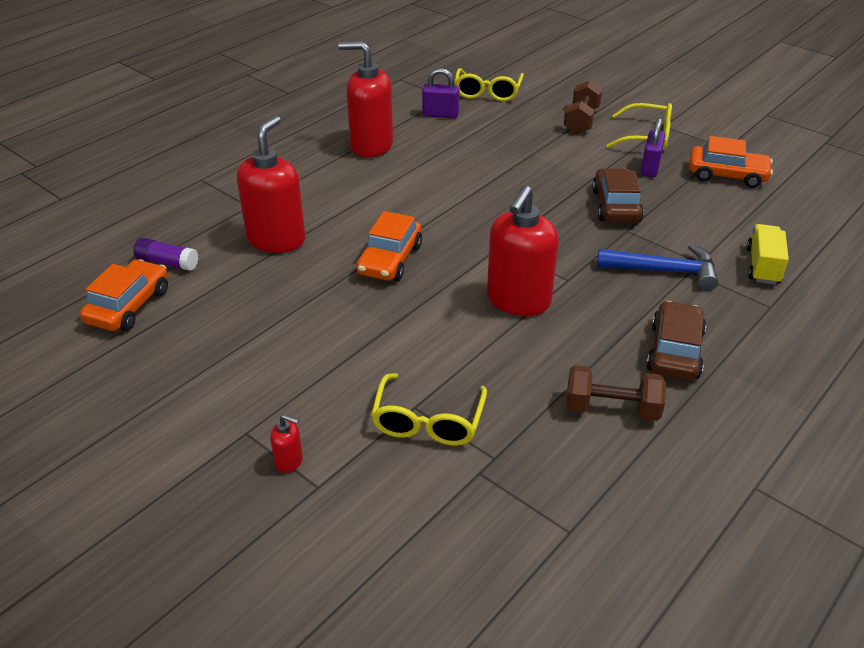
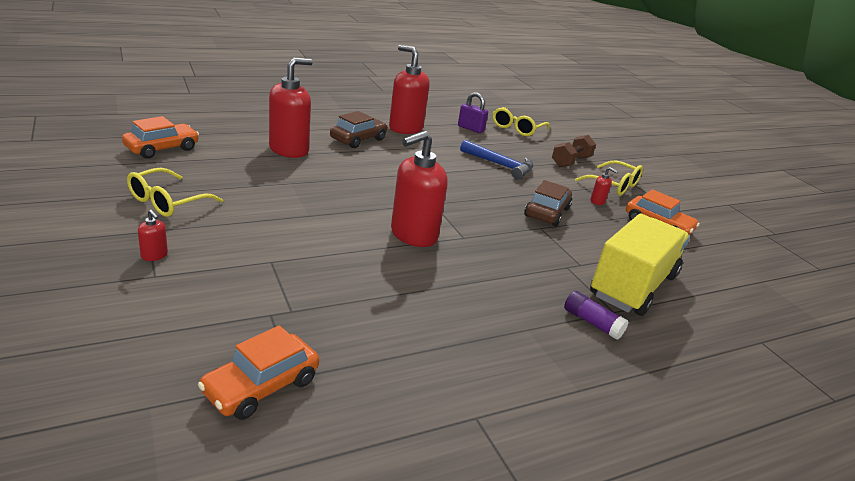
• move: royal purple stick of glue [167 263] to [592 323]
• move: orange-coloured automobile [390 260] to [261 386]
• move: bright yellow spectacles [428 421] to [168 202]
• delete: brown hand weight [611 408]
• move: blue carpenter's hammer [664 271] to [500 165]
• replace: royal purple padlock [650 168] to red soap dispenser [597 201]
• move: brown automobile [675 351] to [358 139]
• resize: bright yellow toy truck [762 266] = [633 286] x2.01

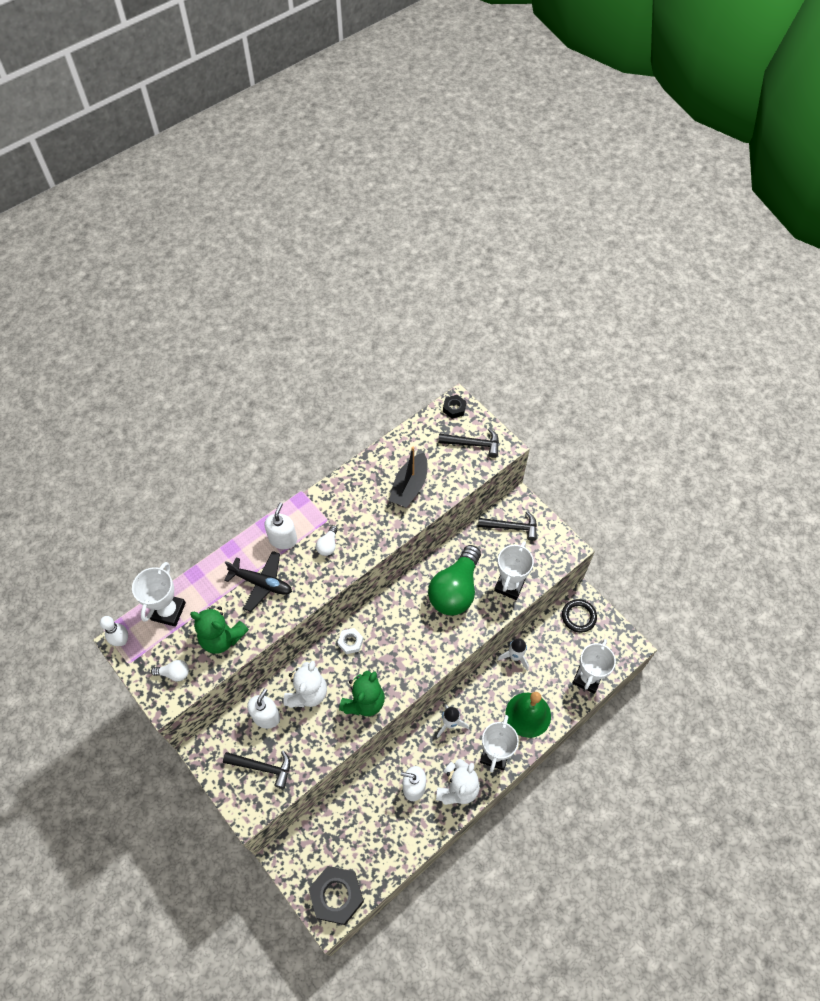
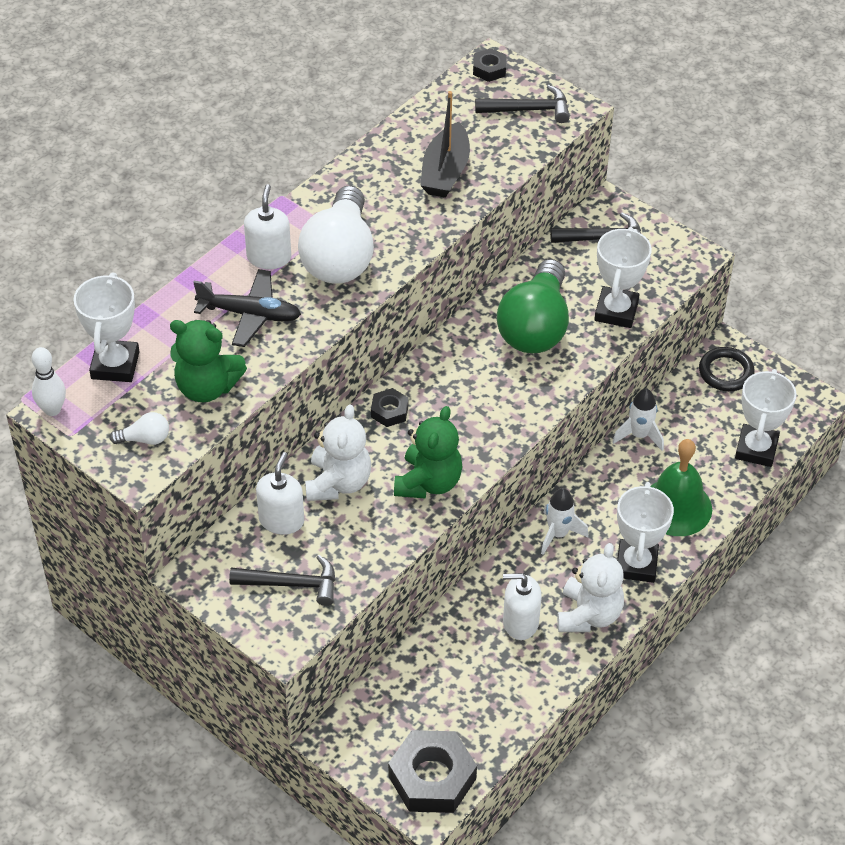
• resize: white lightbulb [328 545] = [339 257] x2.46
• recolor: white nut [350 642] to ebony nut [389 411]

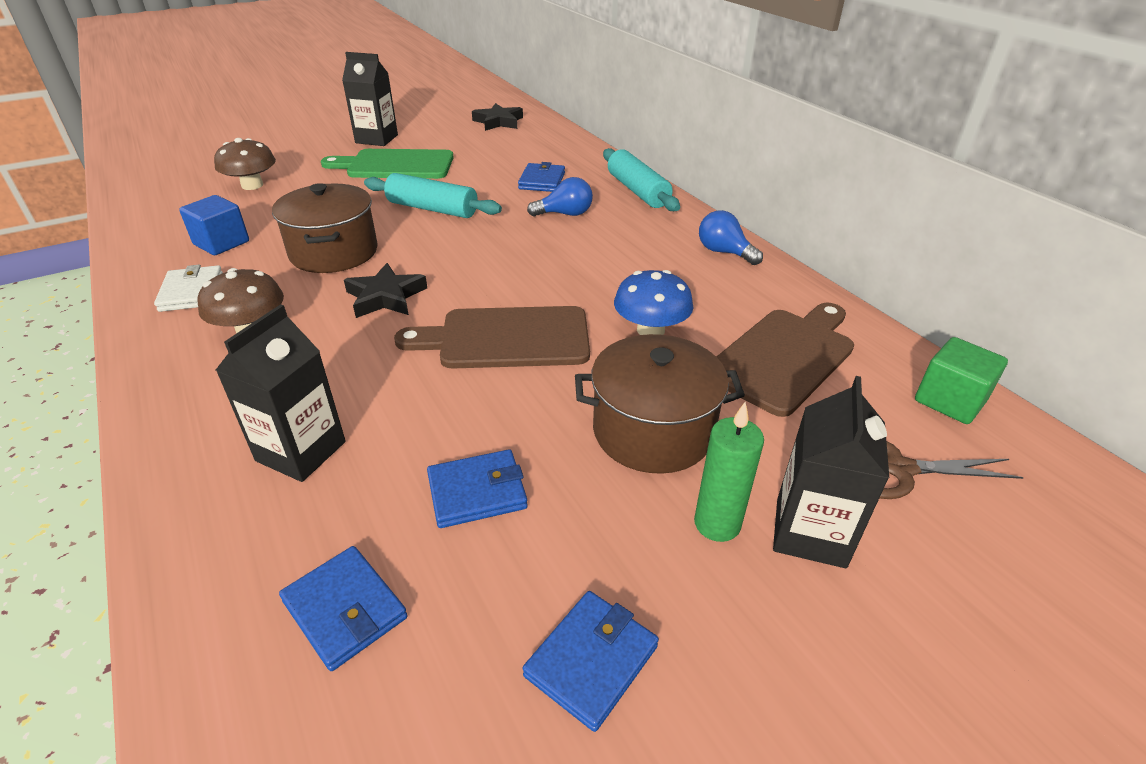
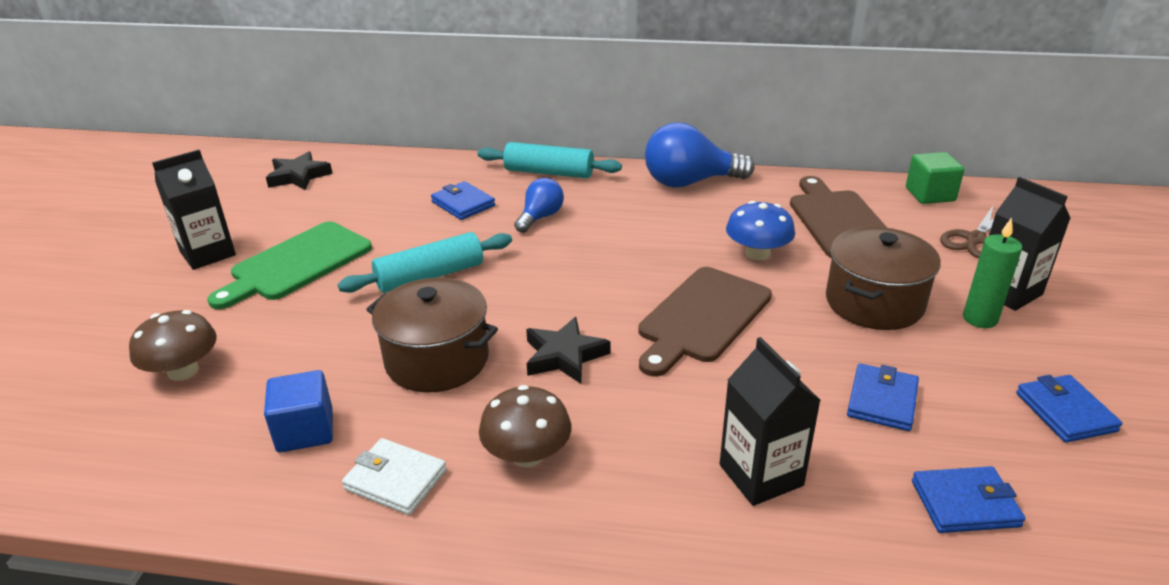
• resize: blue lightbulb [724 252] = [689 182] x1.75

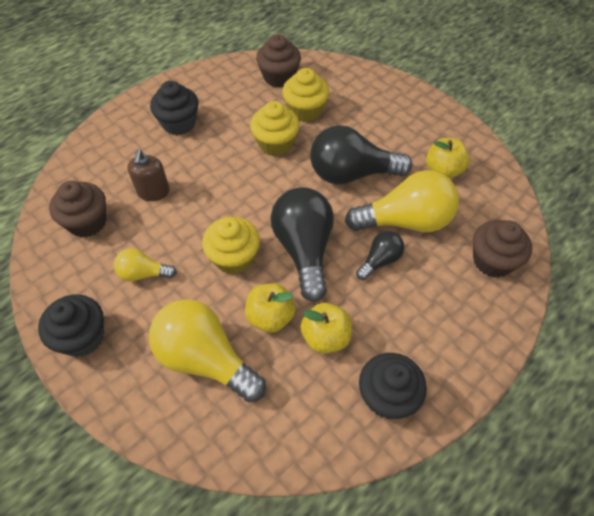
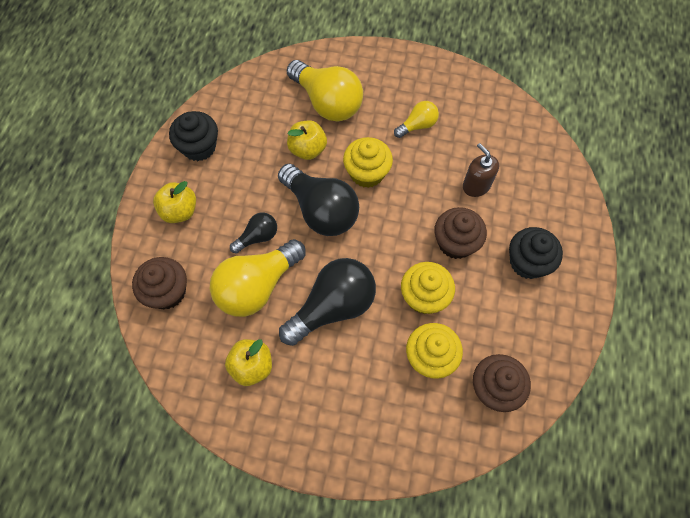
• delete: ebony muffin [82 337]
• move: brown muffin [87 222] to [455 243]
• rotate: bright yellow lightbulb [205 359] = [327 102] 45 degrees clockwise
• move: bright yellow toy apple [325 337] to [179 211]
• rotate: ebony lightbulb [380 260] = [257 237] 135 degrees counterclockwise

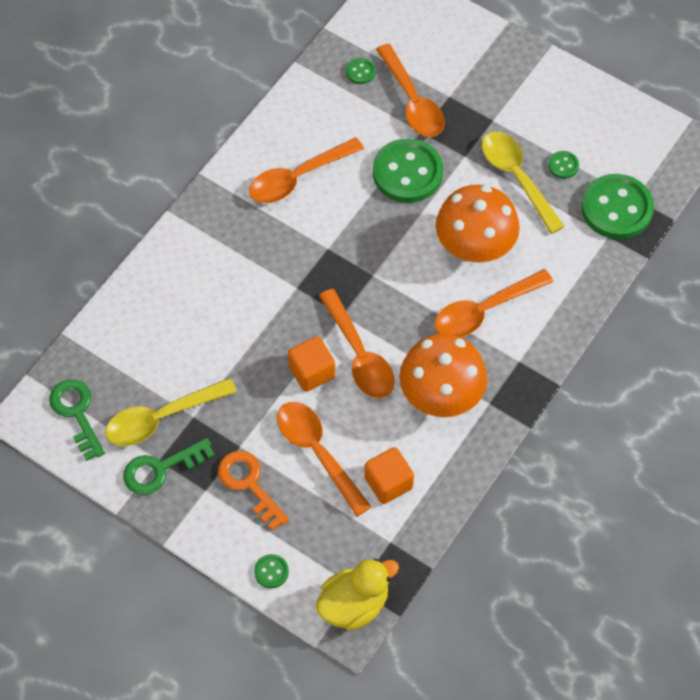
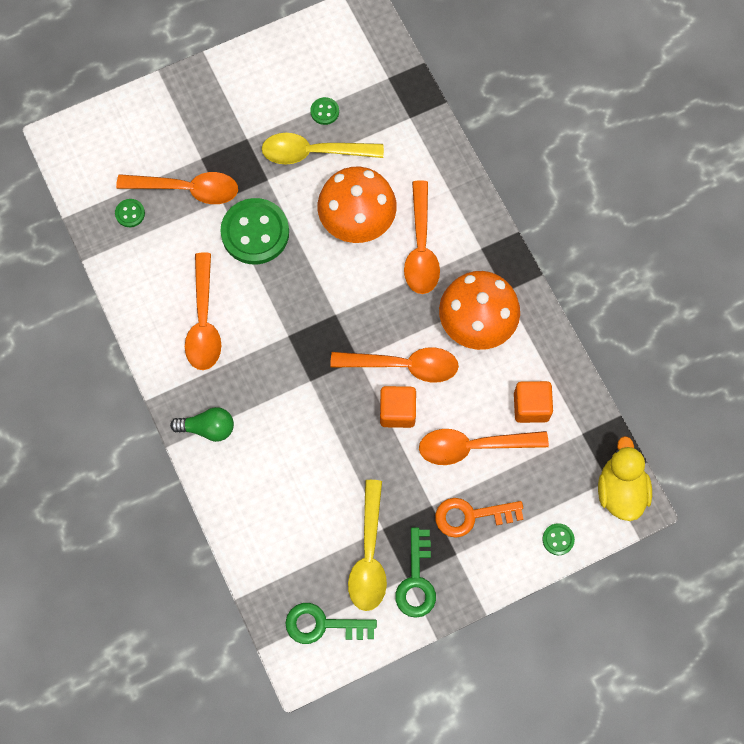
• delete: leaf-green button [616 208]
• insert: leaf-green lightbulb [208 428]

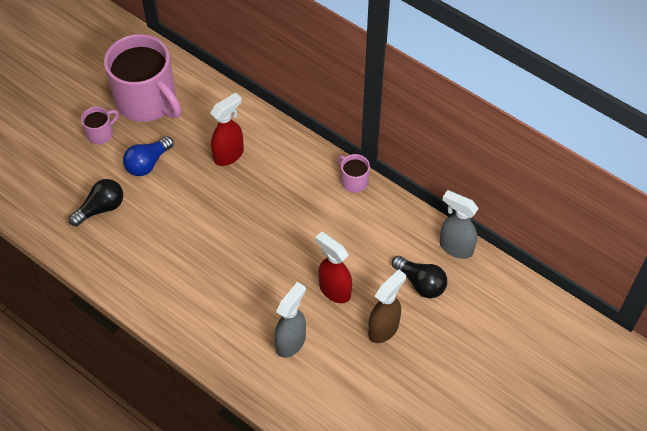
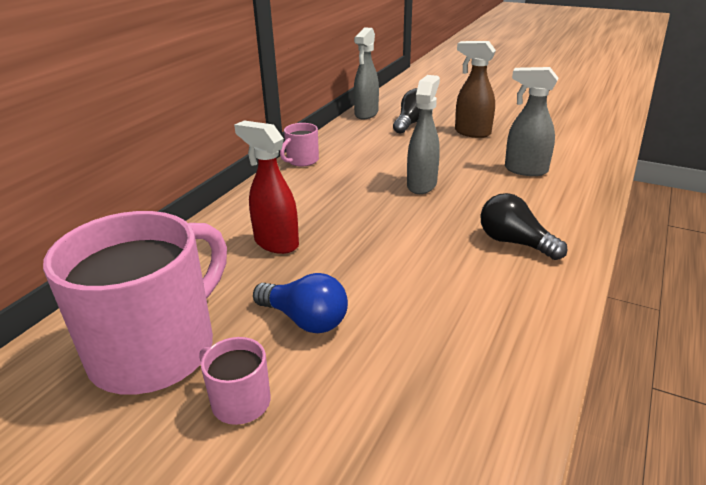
• move: ebony lightbulb [101 208] to [514 242]
• delete: red spray bottle [334 290]
• insert: grey spray bottle [422 185]

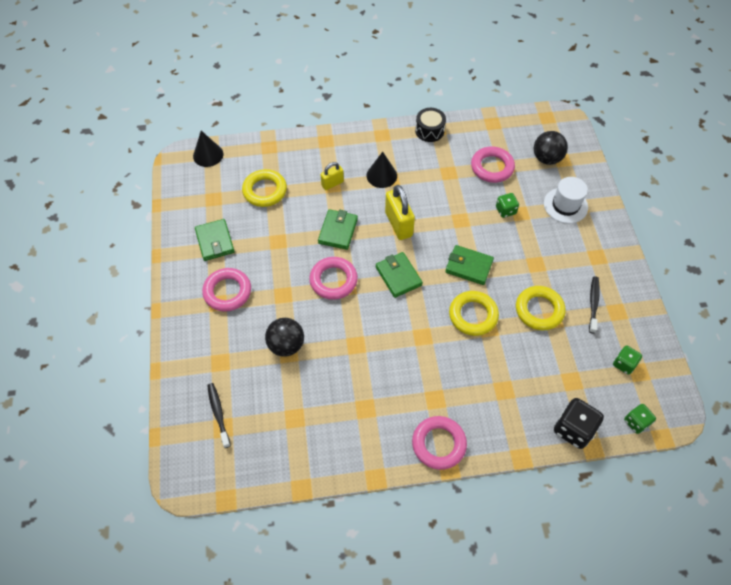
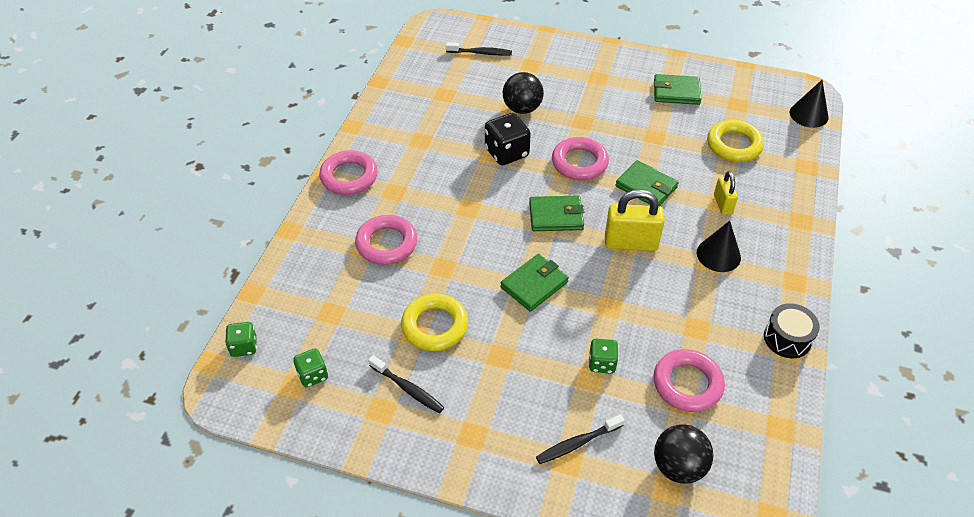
• move: rosy hoop [227 292] to [386 243]
• delete: bright yellow hoop [473 315]
• replace: white tall hat [565 205] to ebony tooth brush [577 443]
• move: ebony die [573 429] to [507 153]

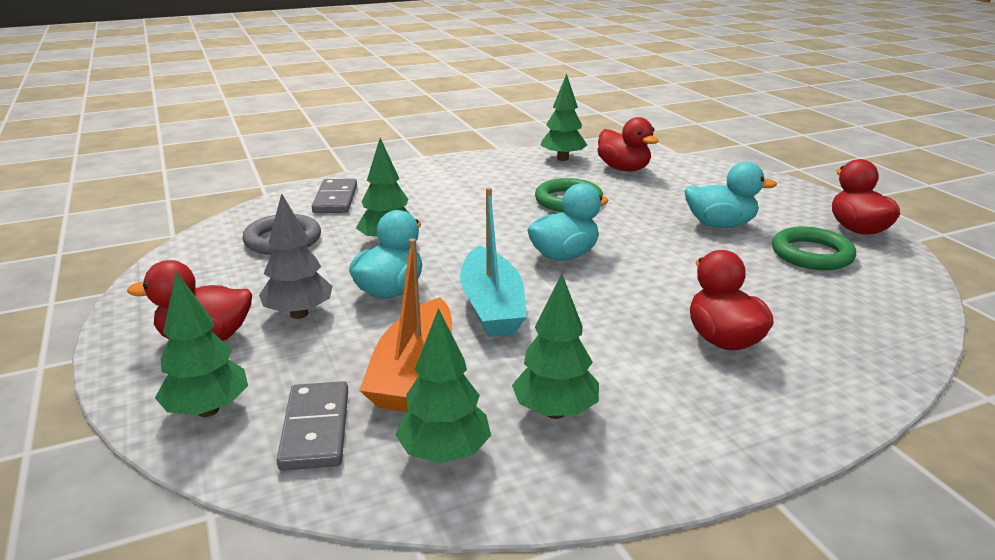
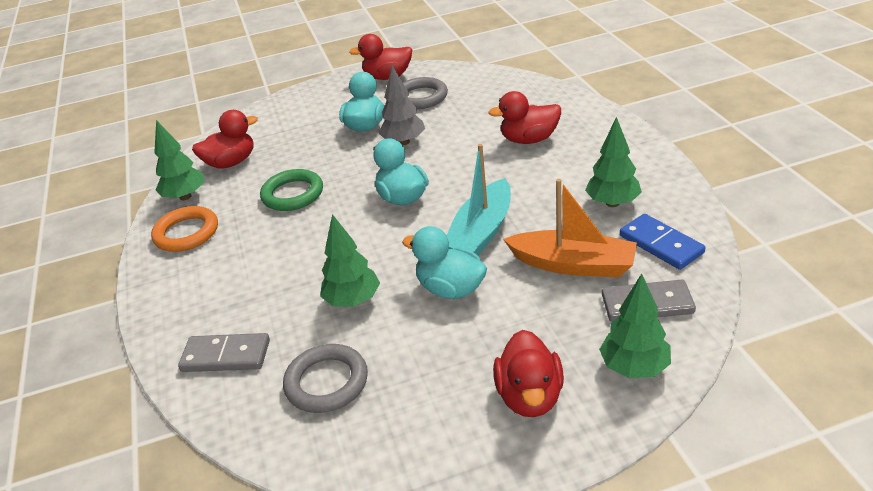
• move: grey fir tree [299 314] to [404 142]
• replace: leaf-green fir tree [444 454] to blue domino piece [661 244]
• rotate: aqua toy boat [492 306] = [481 232] 120 degrees clockwise
• recolor: leaf-green hoop [812 254] to grey hoop [421 97]
• insert: orange-coloured hoop [186 233]

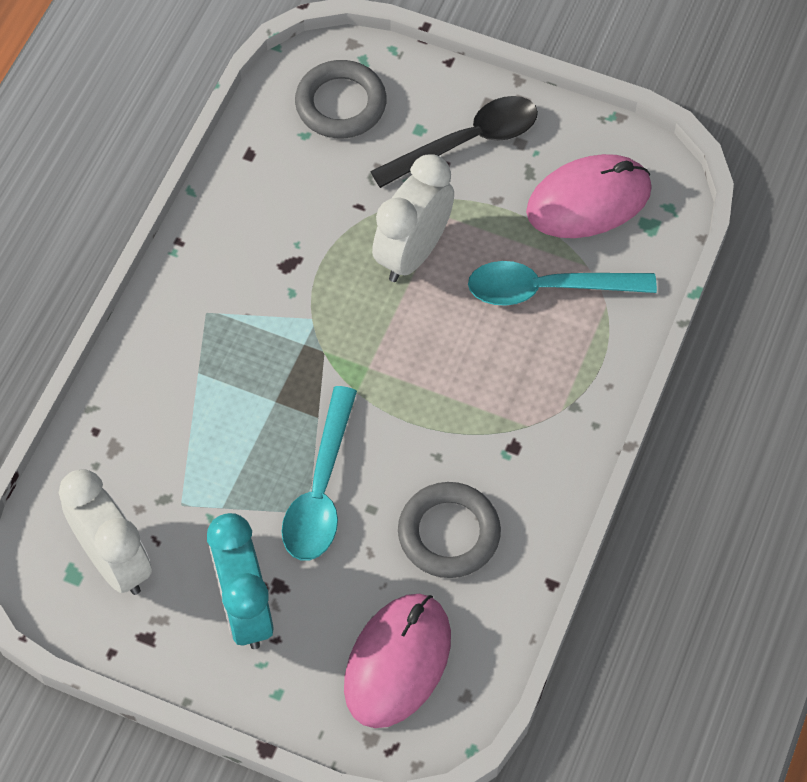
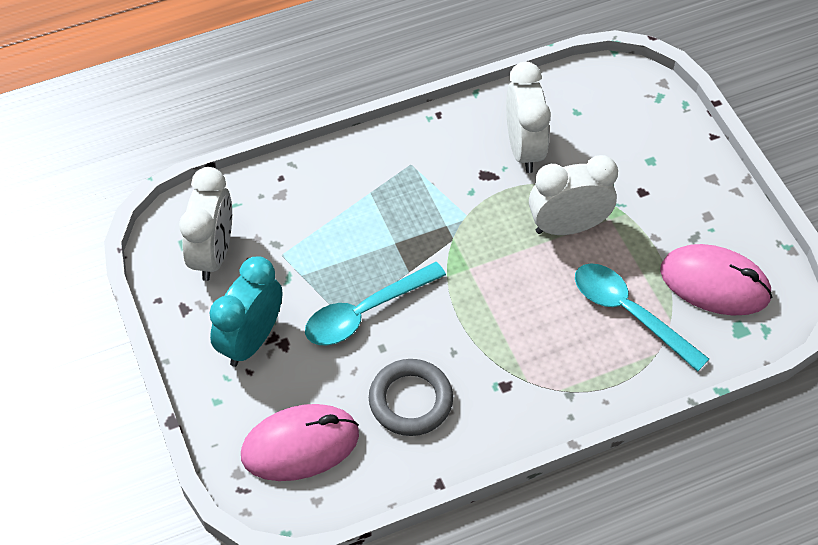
• delete: grey hoop [341 104]
• delete: ebony spoon [468 142]
• insert: white clock [524 149]

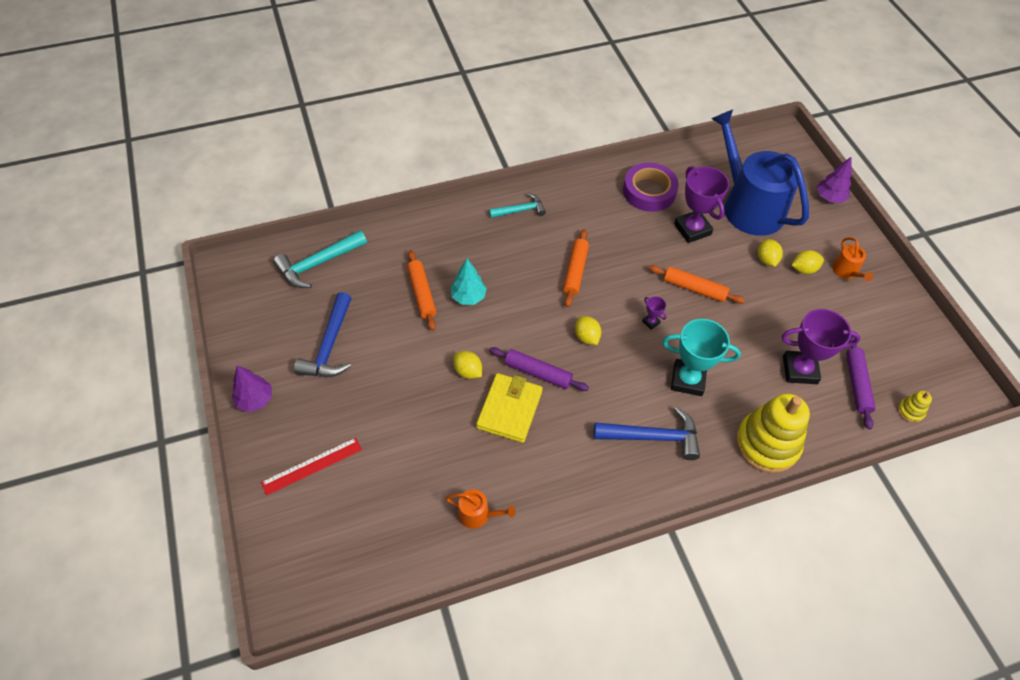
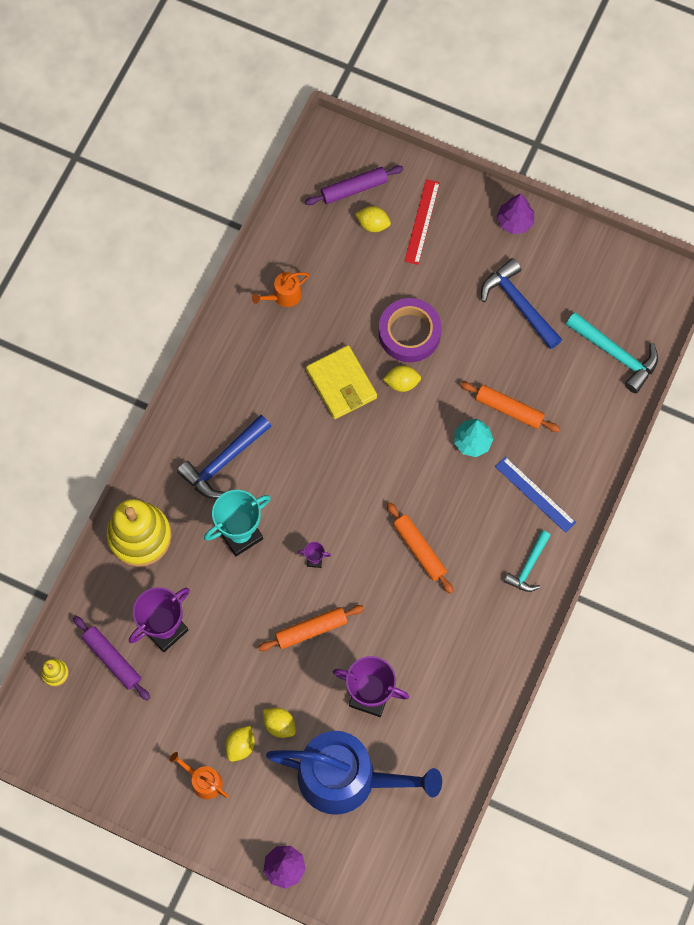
• rotate: aqua carpenter's hammer [318 263] = [615 354] 120 degrees clockwise
• move: royal purple pastry roller [538 373] to [354 189]
• move: bright yellow toy lemon [586 337] to [373 224]
• move: royal purple roll of tape [649 191] to [409 333]
• insert: blue straightedge [535 494]

